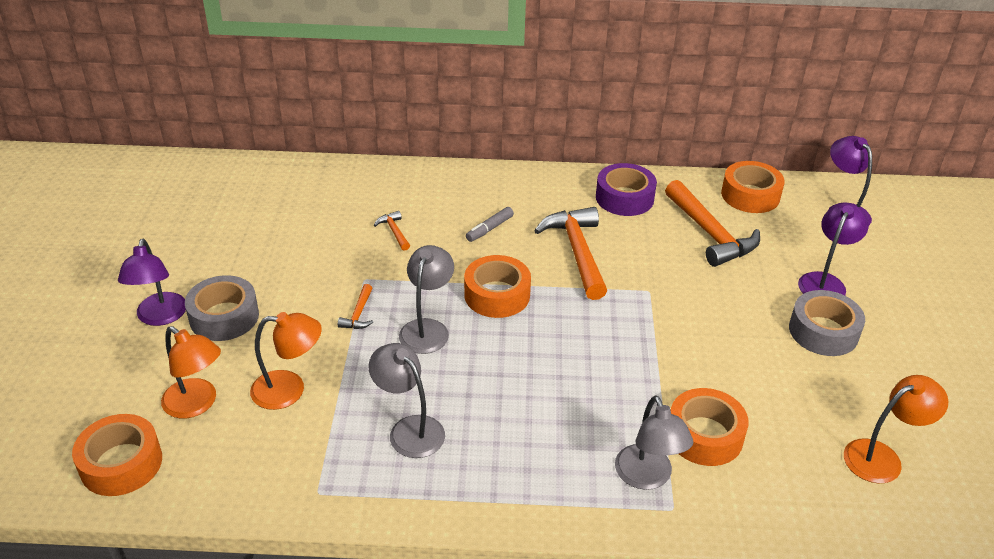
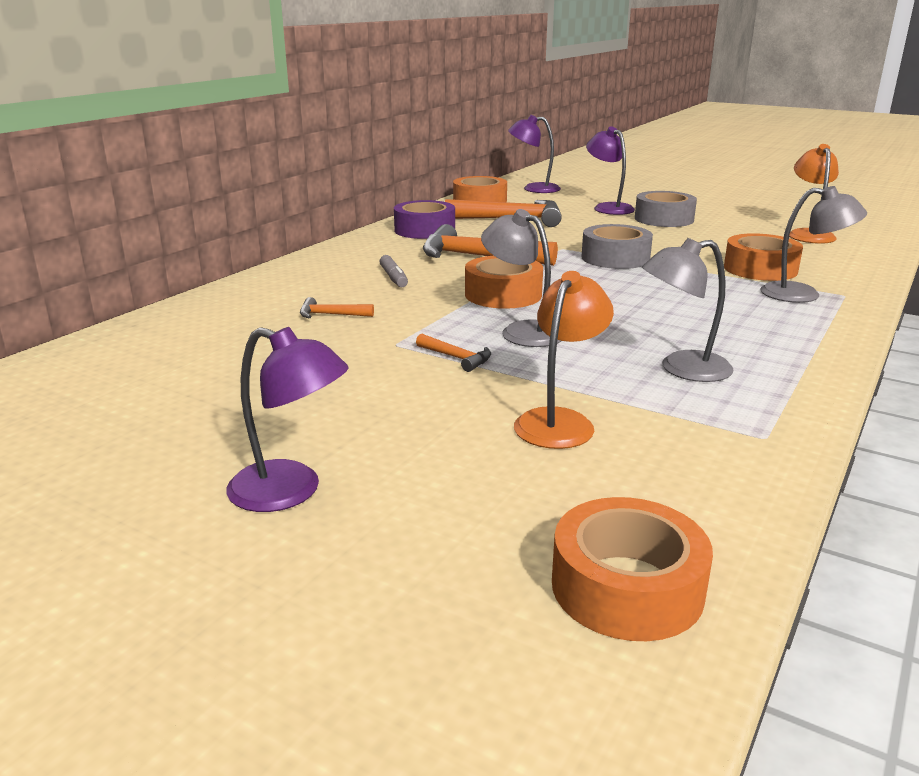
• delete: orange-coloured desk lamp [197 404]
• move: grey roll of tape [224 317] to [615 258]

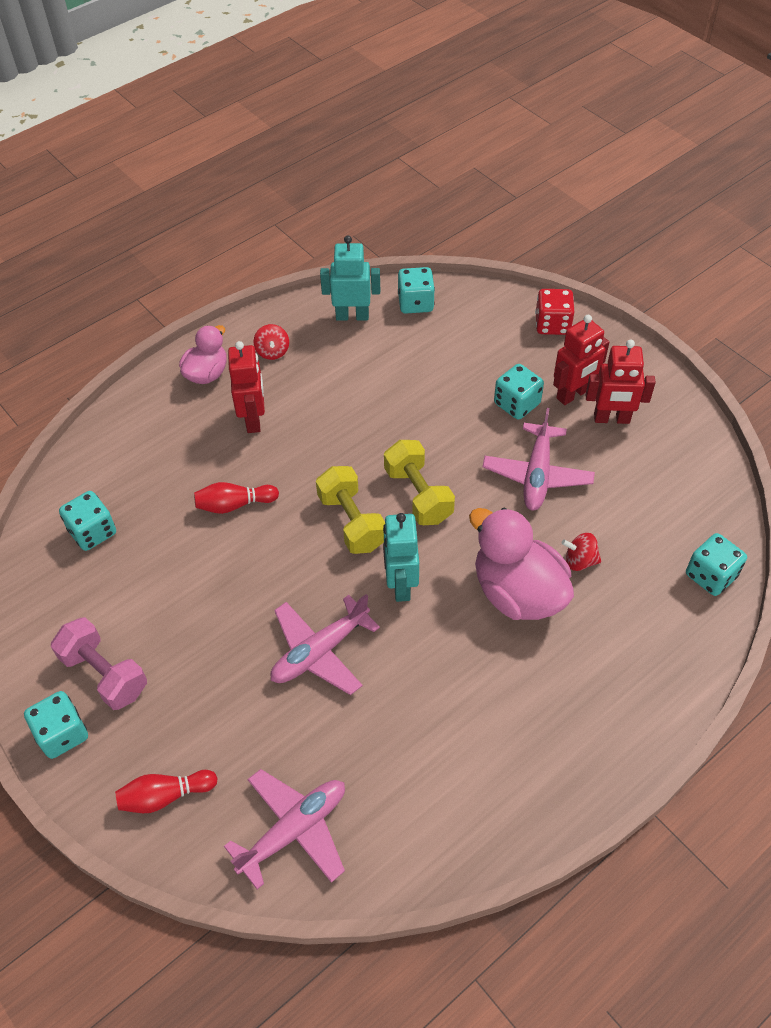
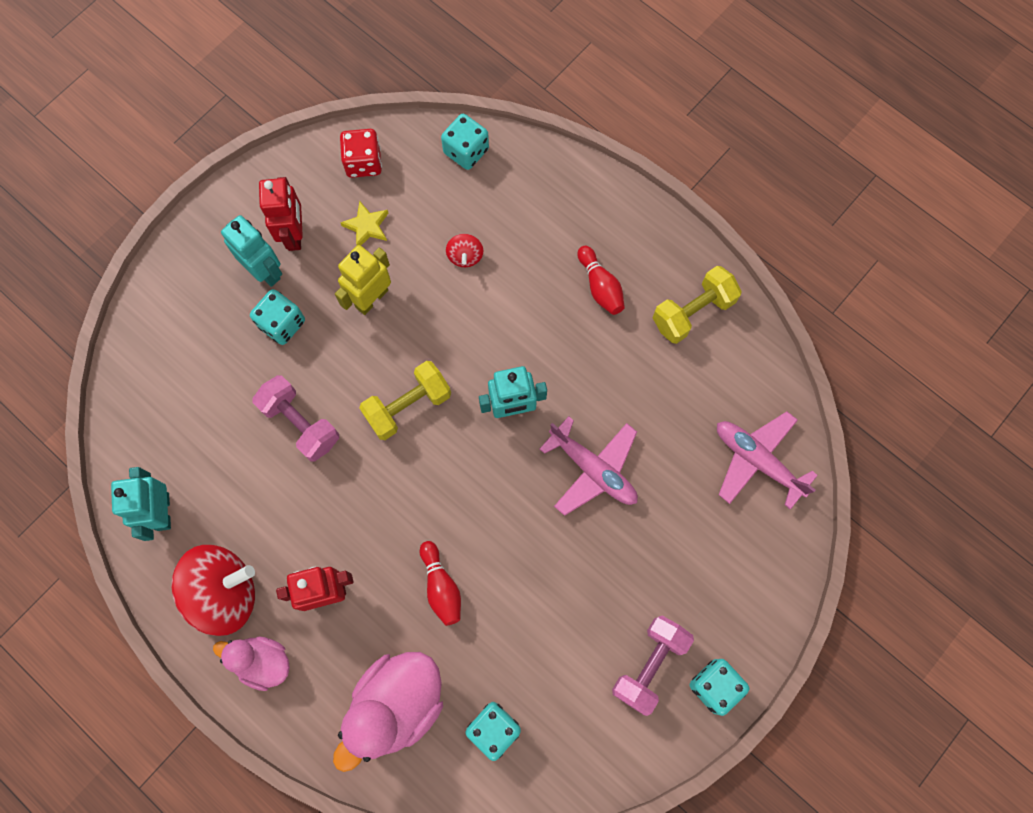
• move: red skittle [165 796] to [600 286]
• resize: red spinning top [272 352] = [224 592] x2.24
• move: bright yellow hand weight [352 522] to [692 312]
• delete: aqua die [415 303]
• move: rosy toy duck [517 592] to [396 704]
• replace: rosy aeroplane [537 475] to bright yellow robot [371 298]
• move: red die [552 324] to [363 162]
• recolor: red robot [573 394] to aqua robot [265 271]
• insert: rosy hand weight [300 423]
• insert: bright yellow star [367 226]

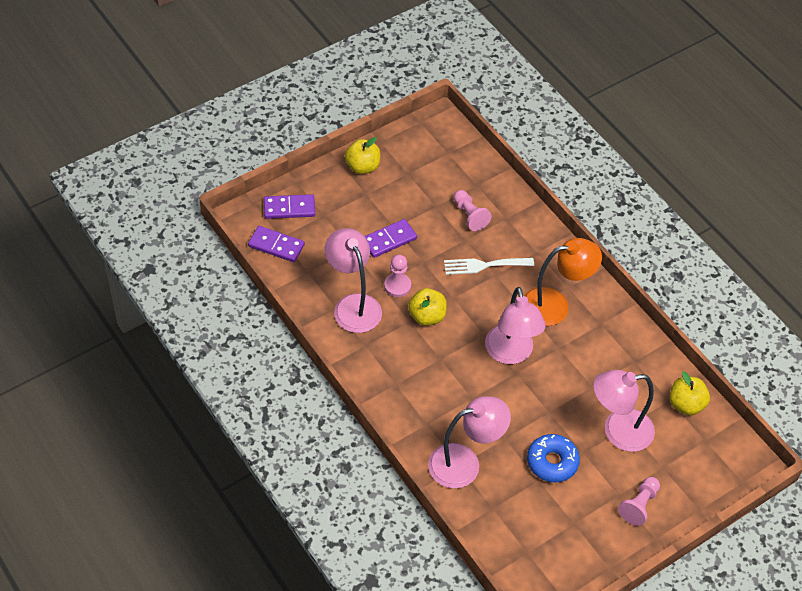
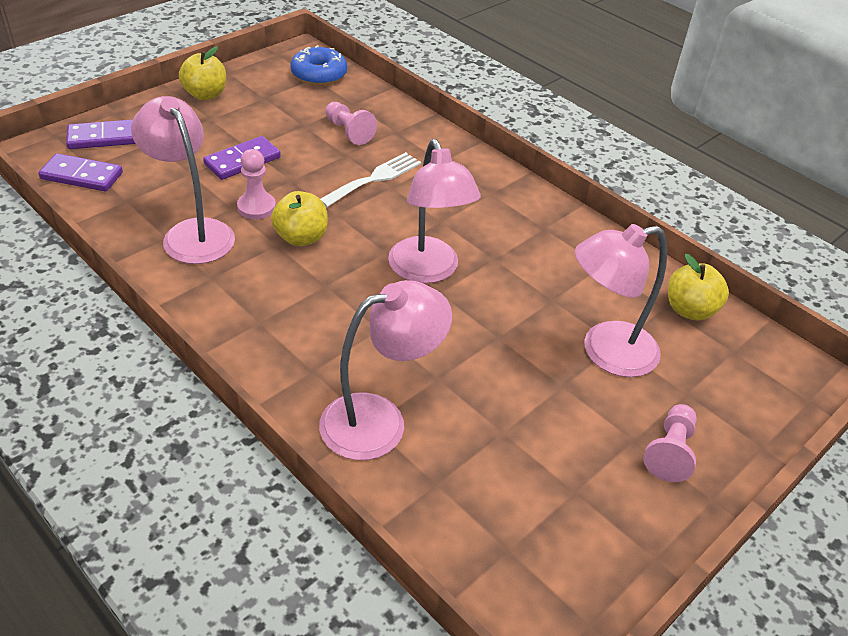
• rotate: white fork [484 265] = [374 178] 150 degrees clockwise
• delete: orange-coloured desk lamp [555 305]
• move: blue doughnut [552 462] to [319 74]

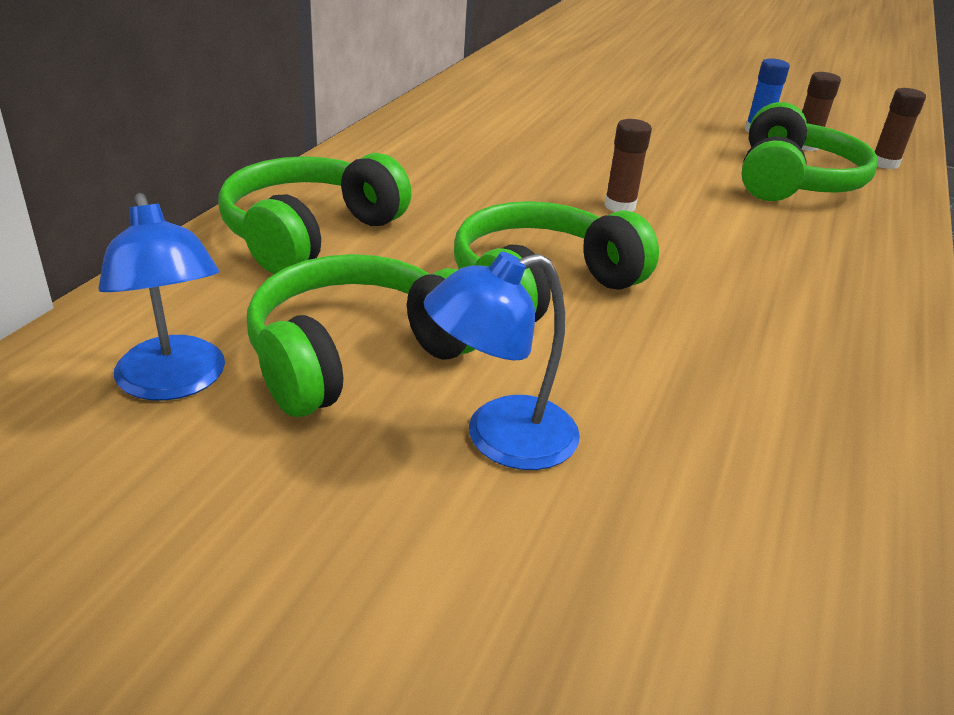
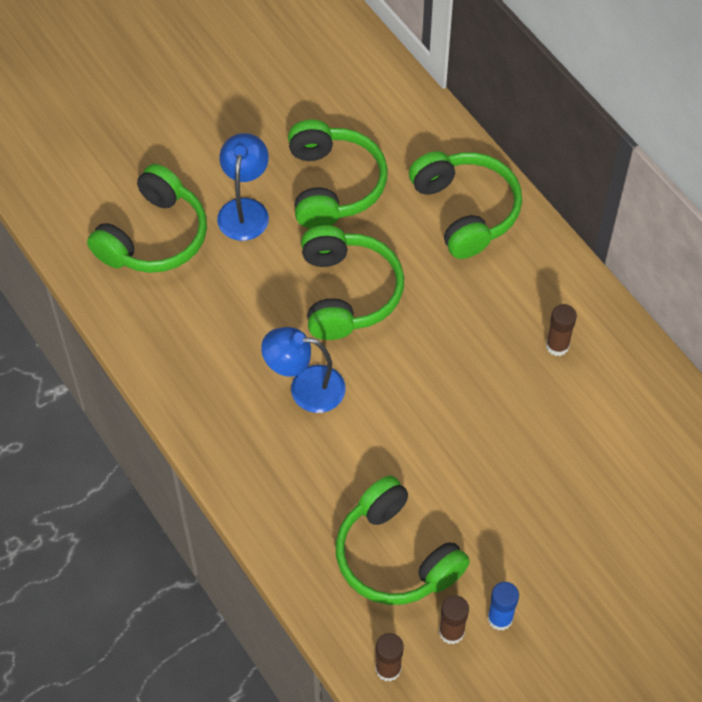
• move: blue desk lamp [175 383] to [305 388]
• move: brown stick of glue [620 206] to [557 346]
• insert: leaf-green over-ear headphones [154 236]

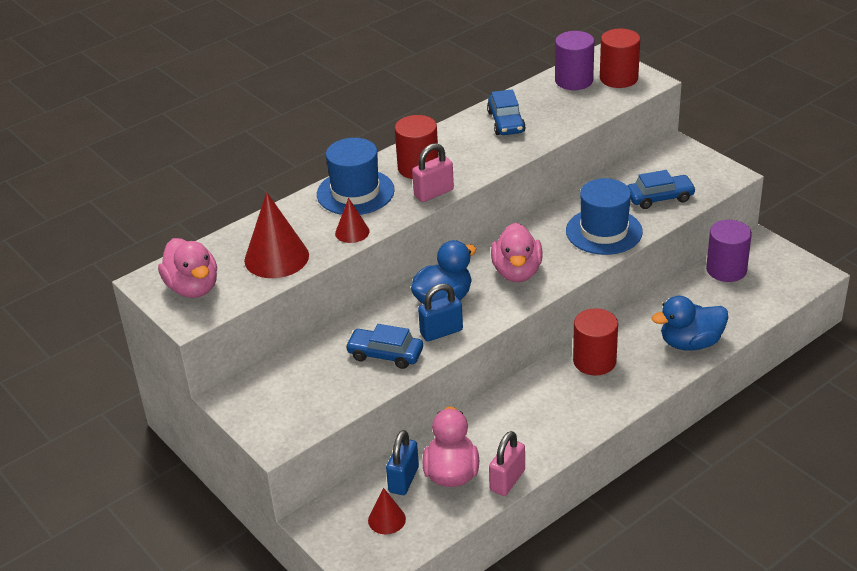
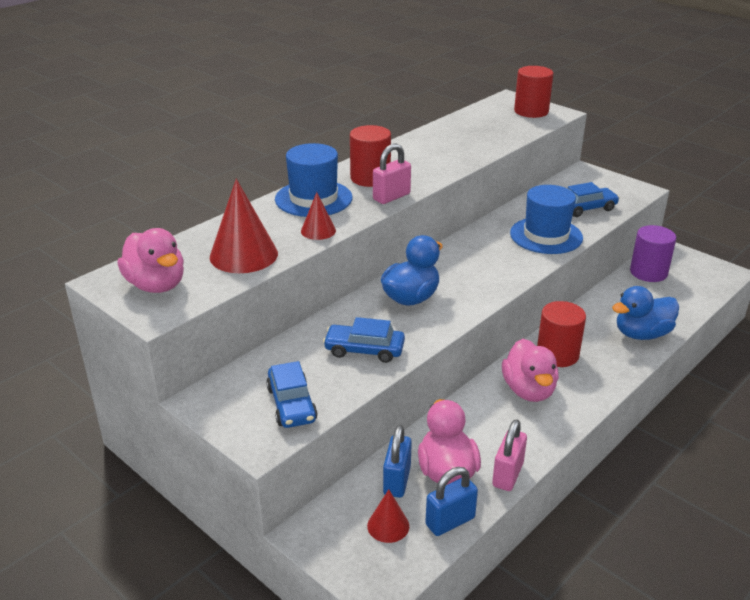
• move: blue padlock [441 332] to [450 521]
• move: blue automobile [506 122] to [291 404]
• move: rosy toy duck [517 272] to [528 390]
• delete: royal purple cylinder shape [574 80]

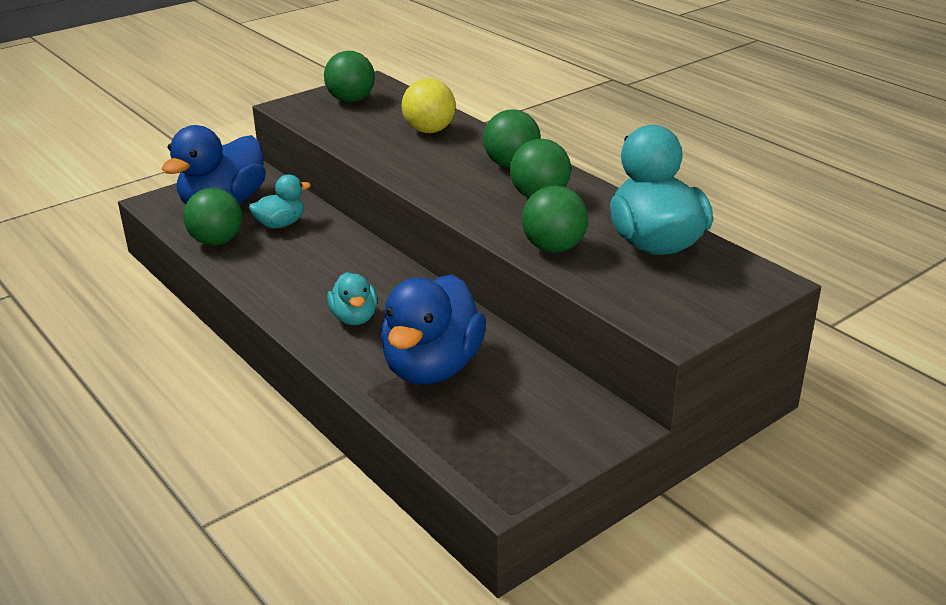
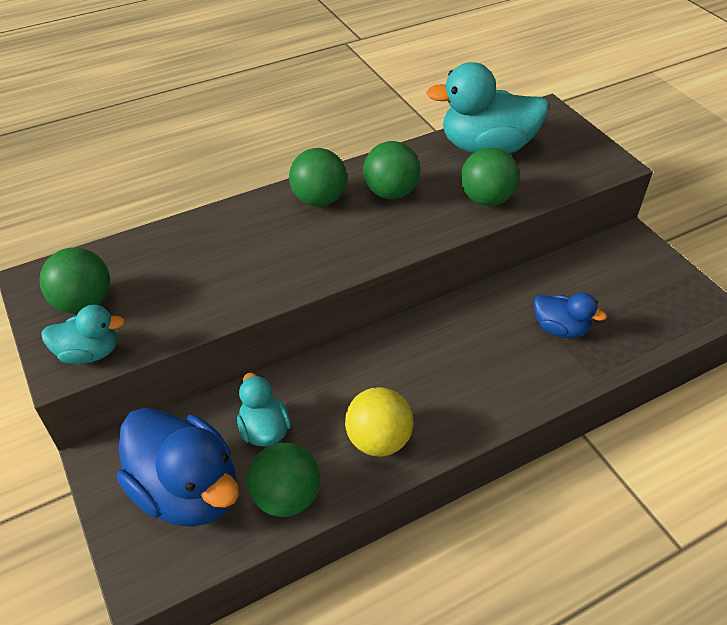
• move: aqua toy duck [354 318] to [89 352]
• resize: blue toy duck [432 367] = [560 329] x0.53
• move: bright yellow sphere [429 131] to [378 440]

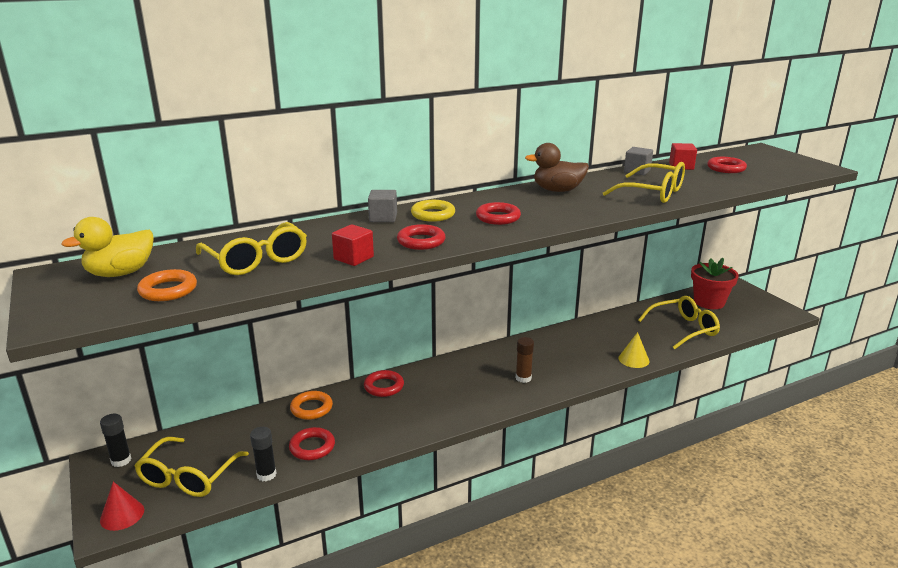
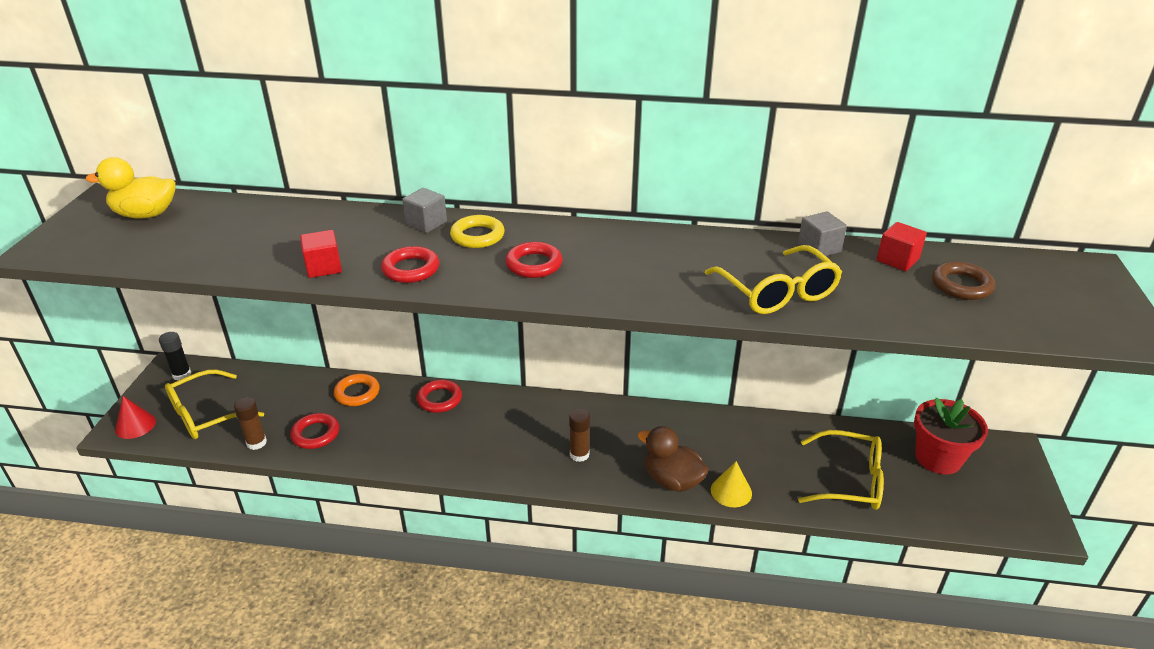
• delete: orange-coloured hoop [168 290]
• delete: bright yellow spectacles [257 260]
• recolor: ebony stick of glue [266 474] to brown stick of glue [256 443]
• move: brown toy duck [557 190] to [672 480]
• recolor: red hoop [726 168] to brown hoop [961 285]

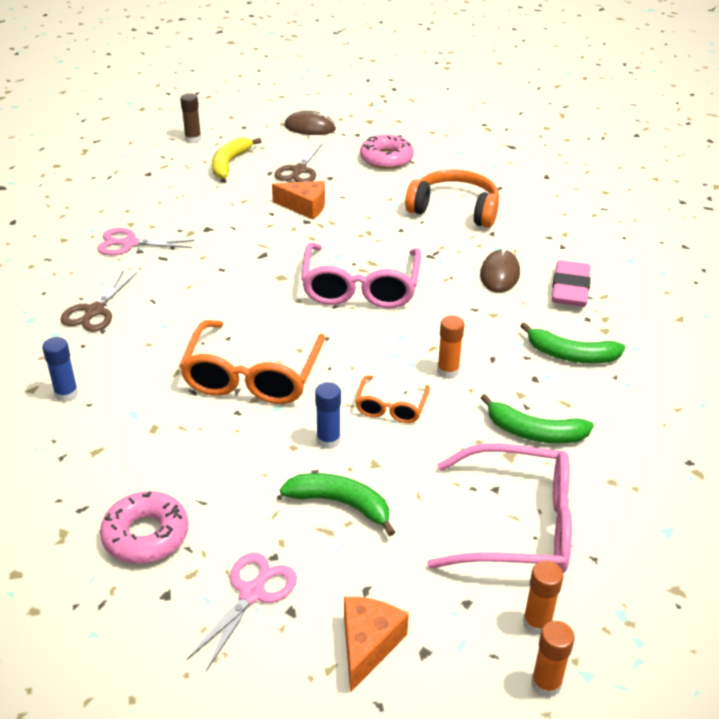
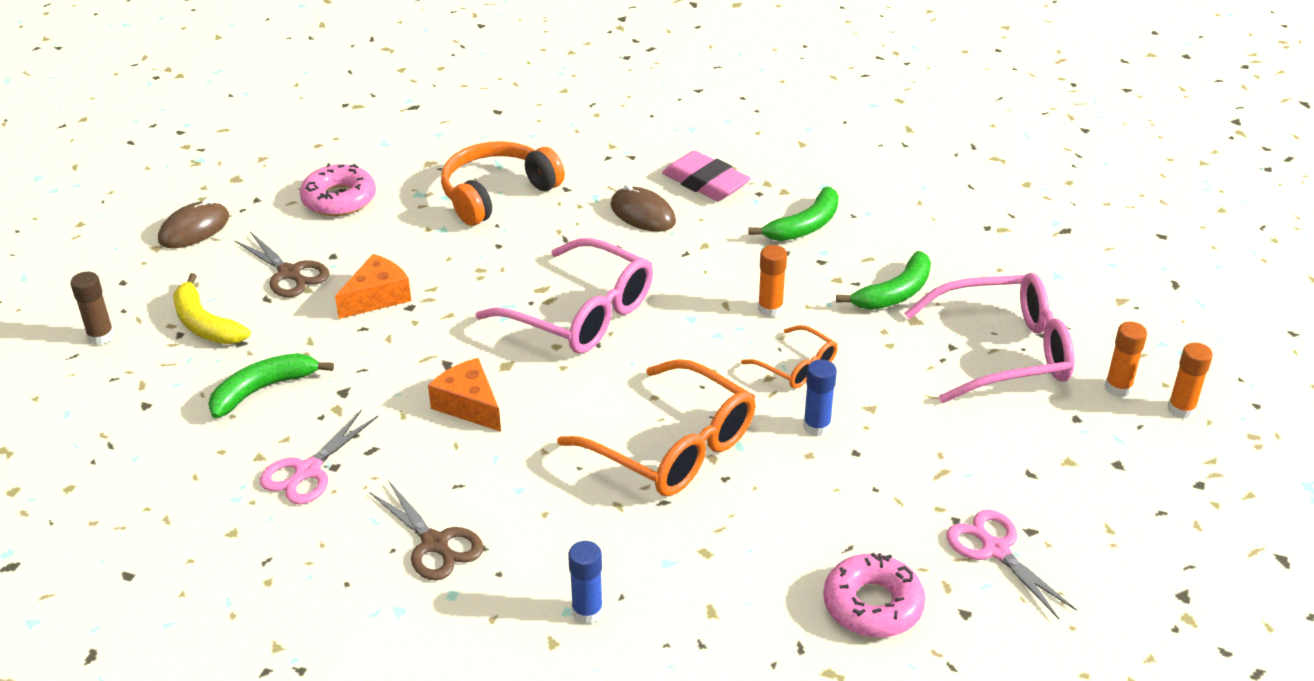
• move: leaf-green toy banana [341 504] to [263 389]
• move: orange-coloured cheese wedge [368 644] to [469 405]
• rotate: rosy spectacles [518 525] = [1004 352] 45 degrees clockwise

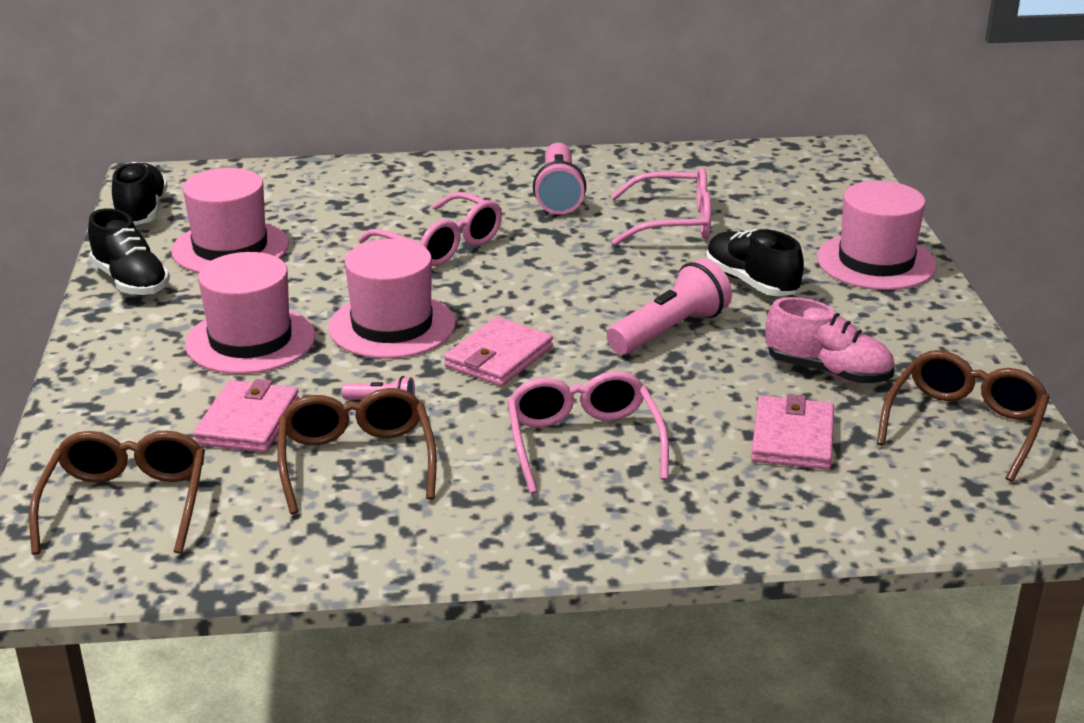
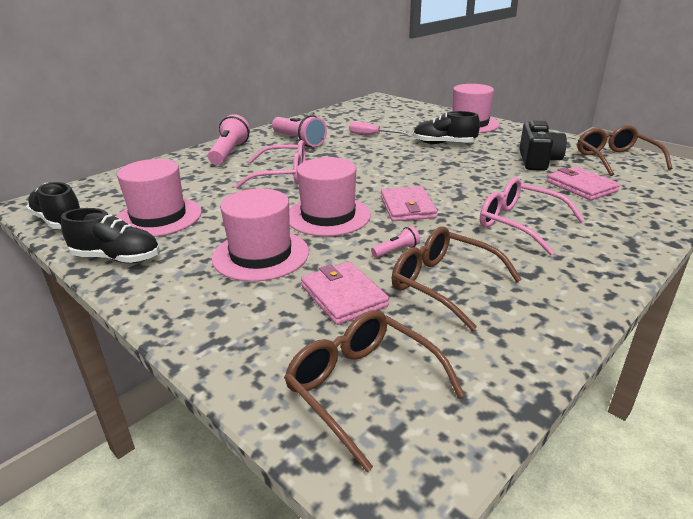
• move: rosy pocket torch [669 331] to [229 153]
• replace: rosy spectacles [674 222] to rosy flat screwdriver [370 135]
• replace: rosy sneaker [828 372] to ebony photo camera [537 161]

